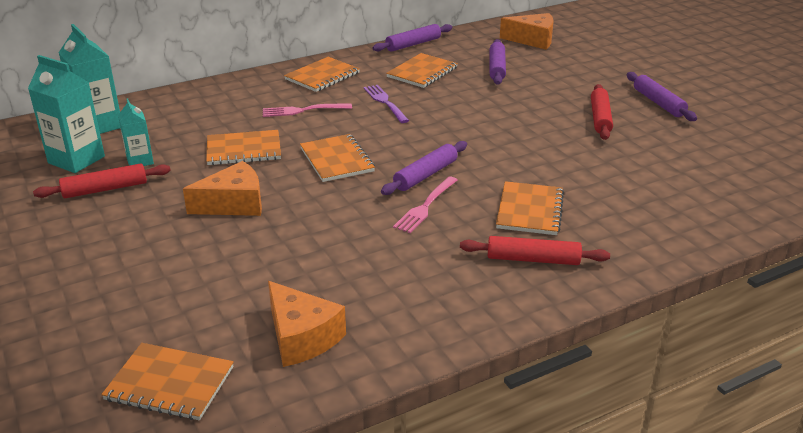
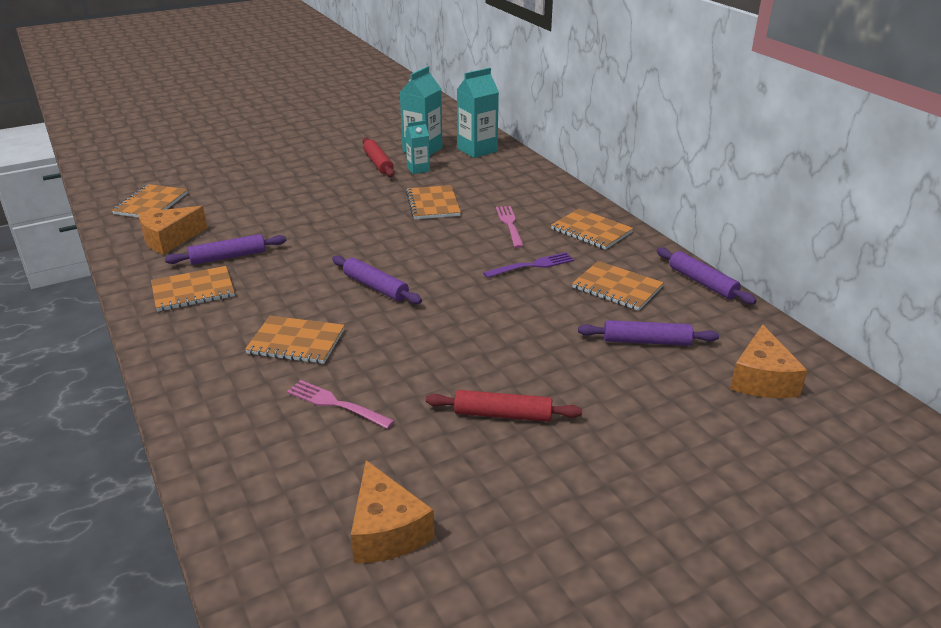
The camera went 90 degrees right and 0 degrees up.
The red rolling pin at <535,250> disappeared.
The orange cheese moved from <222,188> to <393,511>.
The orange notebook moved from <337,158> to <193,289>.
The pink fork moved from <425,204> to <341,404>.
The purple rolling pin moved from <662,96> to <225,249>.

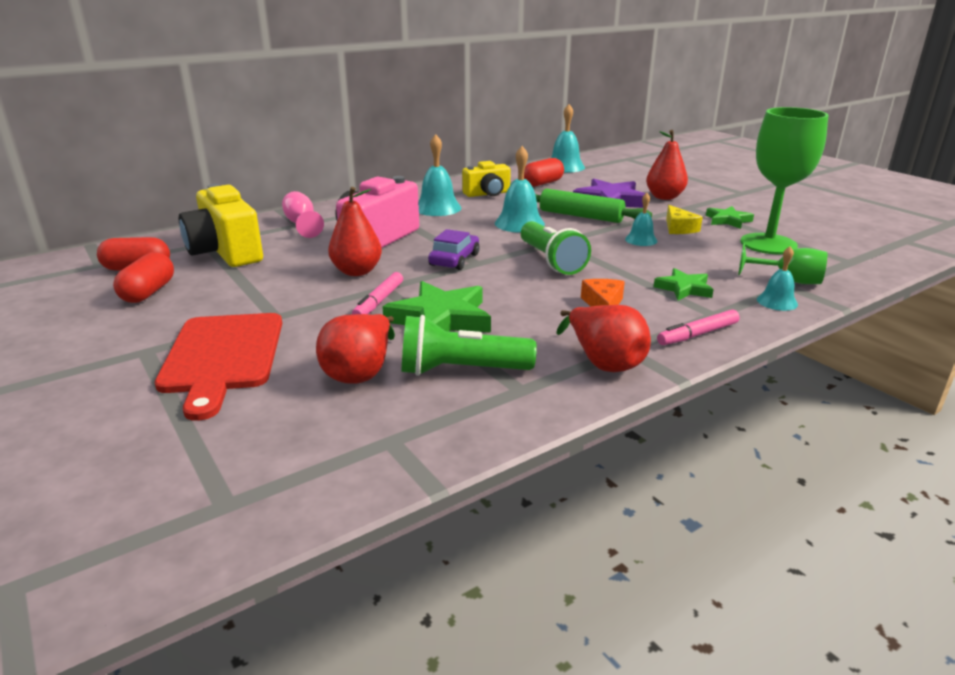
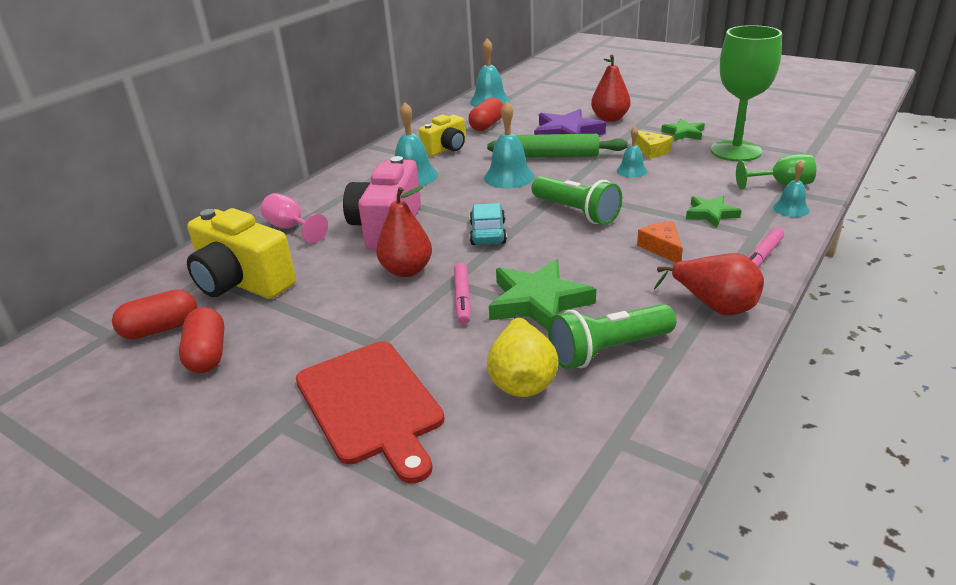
The camera went 20 degrees left and 5 degrees up.
The red pear at <355,349> became the yellow pear at <523,356>.
The purple car at <453,249> became the turquoise car at <488,224>.

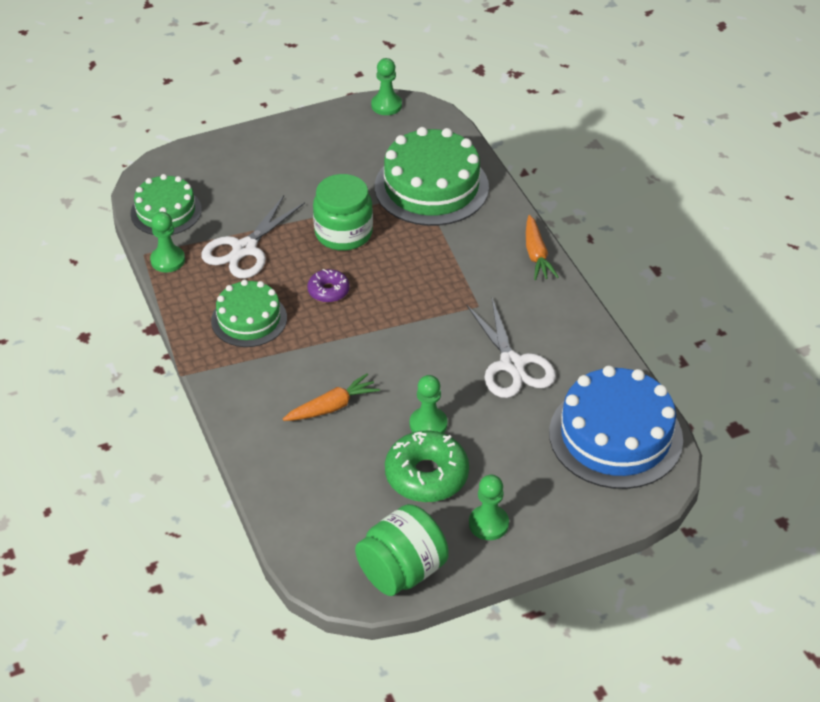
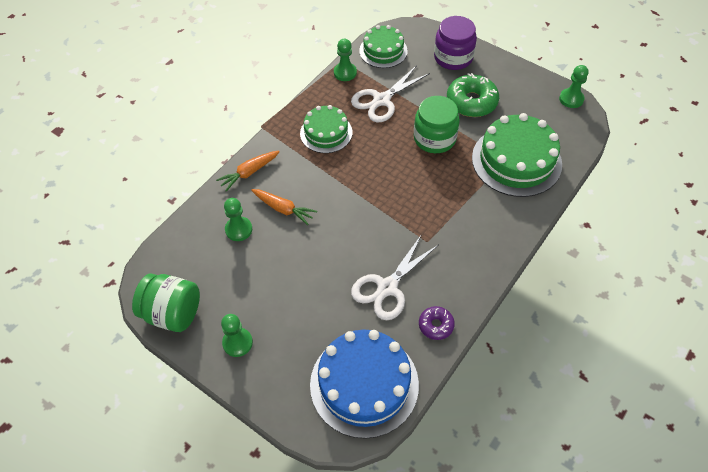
The camera went 60 degrees right and 10 degrees up.
The purple jar at <455,43> appeared.
The purple donut moved from <328,286> to <437,323>.
The green donut moved from <427,466> to <473,95>.
The green pawn moved from <428,404> to <238,219>.
The orange carrot moved from <542,247> to <248,171>.
The white scissors at <253,237> turned 45 degrees counterclockwise.

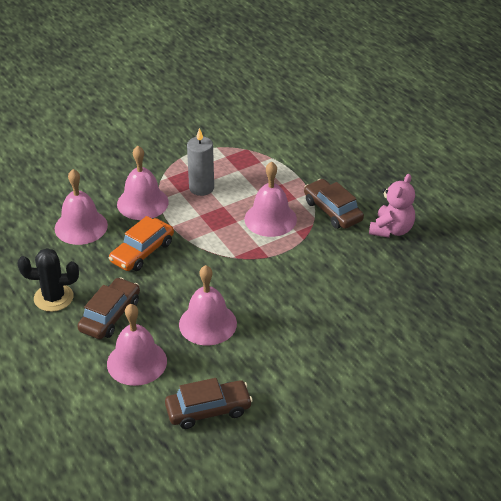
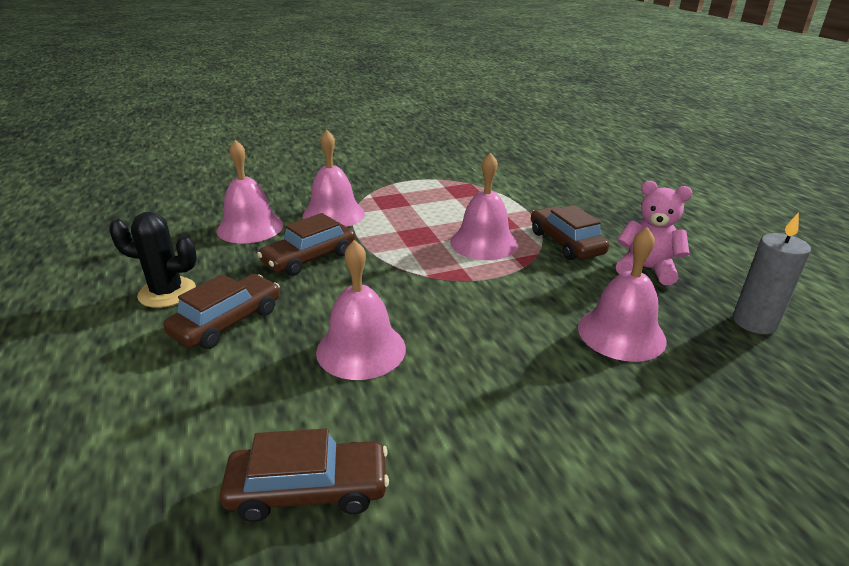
The camera went 10 degrees right and 10 degrees down.
The pink bell moved from <137,345> to <622,294>.
The grey candle moved from <200,162> to <772,273>.
The orange car at <141,243> became the brown car at <306,244>.
The pink teddy bear at <392,206> turned 105 degrees counterclockwise.

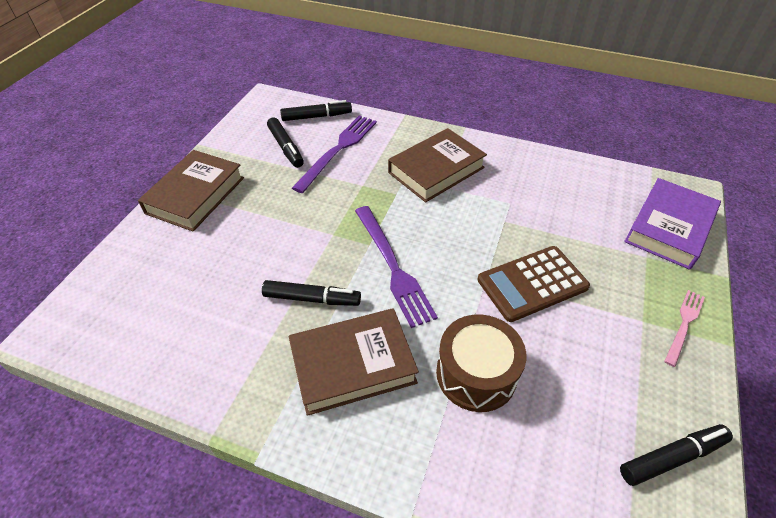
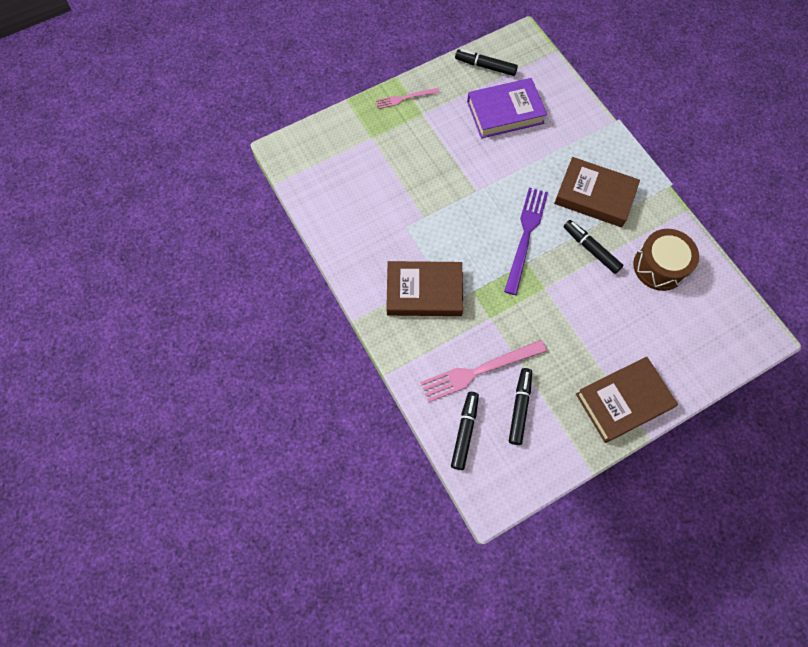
The camera went 140 degrees left and 20 degrees up.
The brown calculator at <534,284> disappeared.
The brown drum moved from <481,363> to <666,260>.
The purple book moved from <672,224> to <507,108>.
The purple fork at <334,154> became the pink fork at <483,371>.
The black marker at <316,110> turned 75 degrees clockwise.

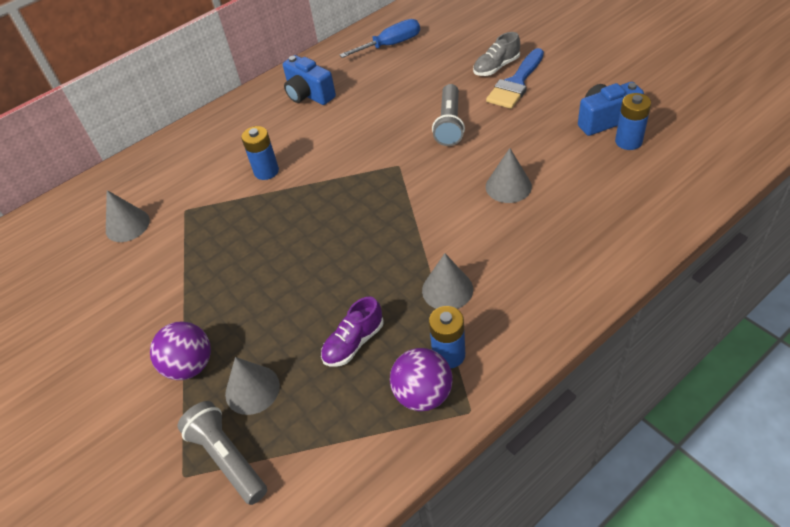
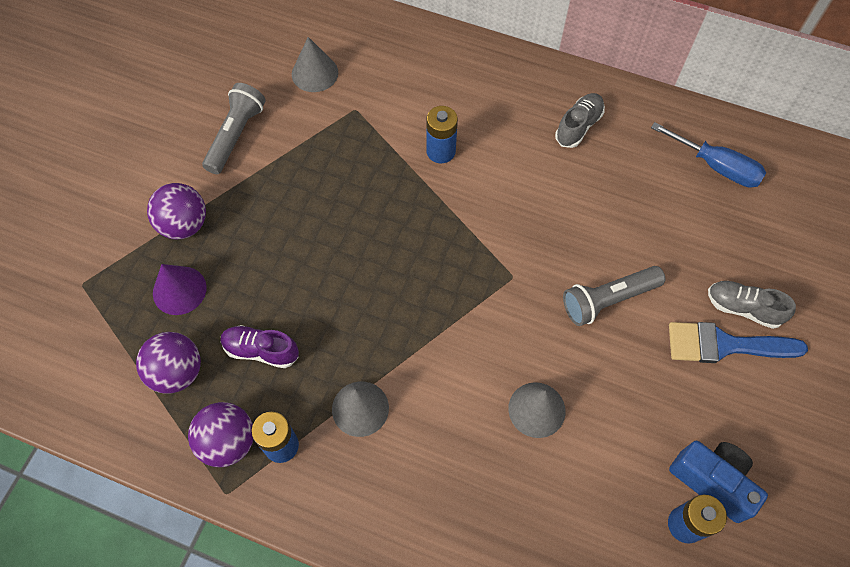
The camera went 55 degrees right and 15 degrees up.
The purple ball at <168,363> appeared.
The grey flashlight moved from <222,453> to <234,128>.
The blue camera at <309,80> was replaced by the grey shoe at <580,120>.
The grey cone at <252,386> became the purple cone at <179,289>.

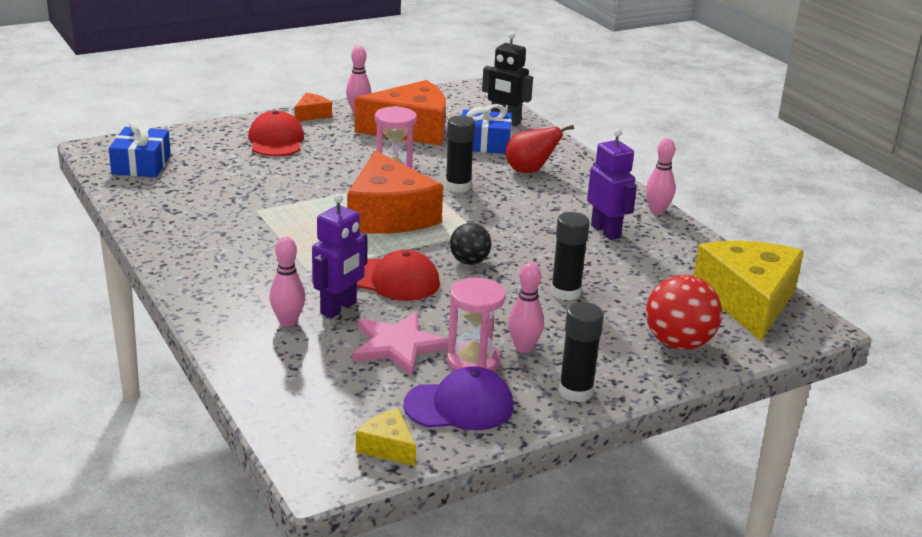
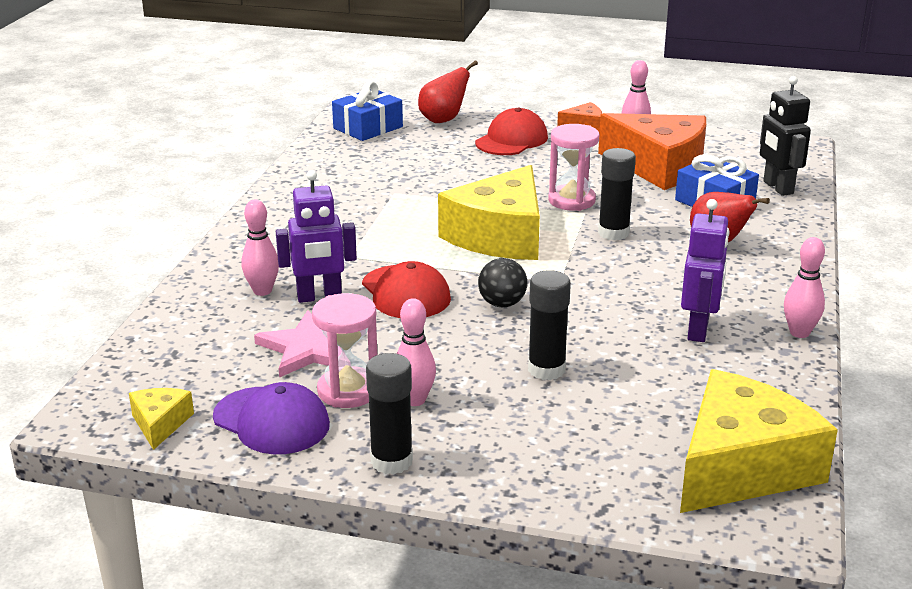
The camera went 45 degrees right and 0 degrees up.
The red ball at <684,312> disappeared.
The red pear at <448,91> appeared.
The orange cheese at <395,192> became the yellow cheese at <489,212>.

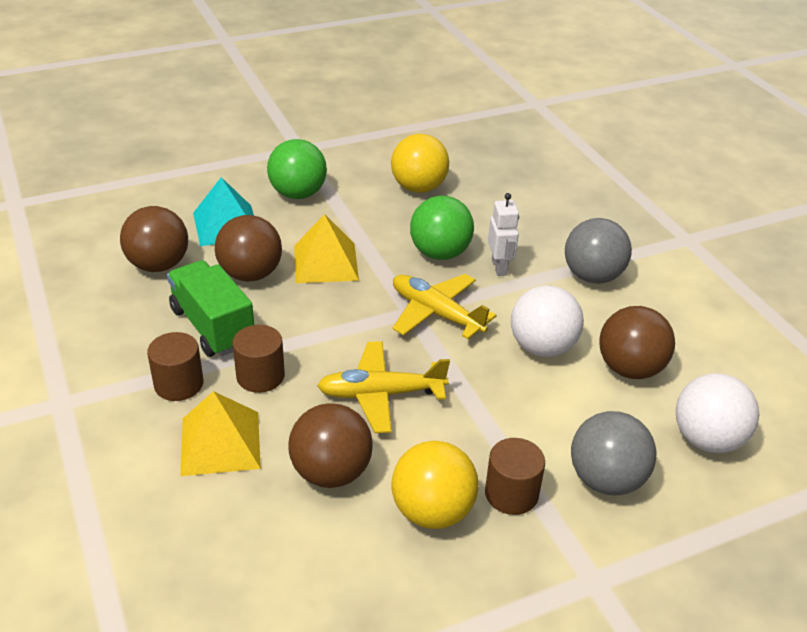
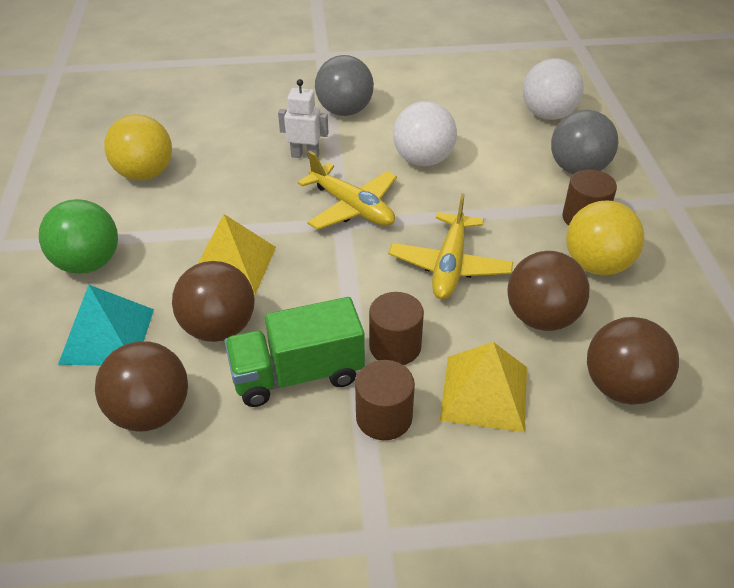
The camera went 70 degrees left and 5 degrees up.
The green ball at <442,228> disappeared.
The brown ball moved from <637,342> to <633,361>.
The yellow plane at <444,306> turned 105 degrees counterclockwise.

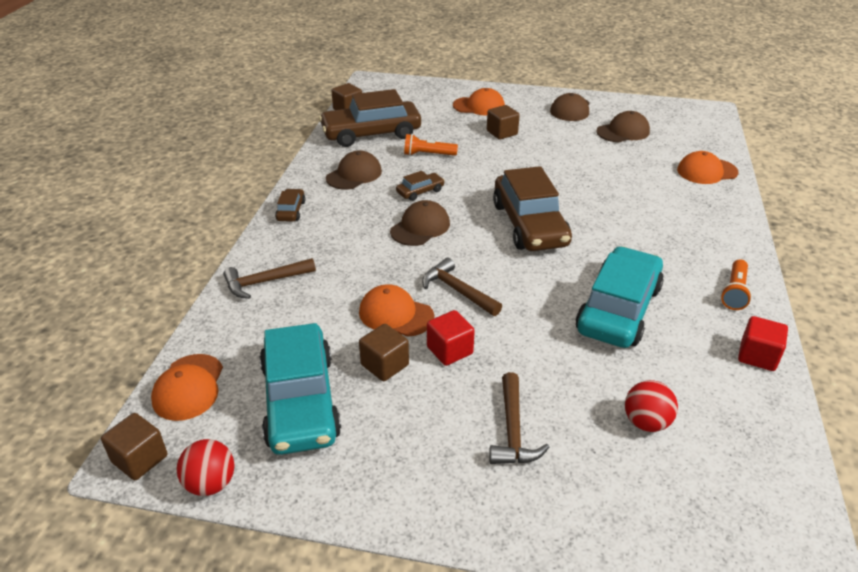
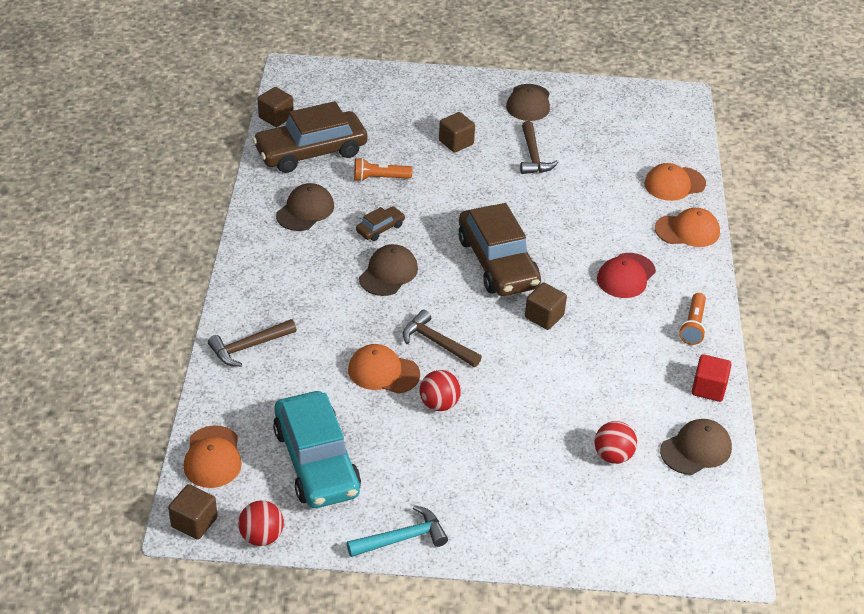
The camera went 10 degrees left and 5 degrees up.
The brown car at <290,205> disappeared.
The turquoise car at <620,297> disappeared.
The turquoise hammer at <397,531> appeared.
The red cap at <626,275> appeared.
The brown cube moved from <384,352> to <546,306>.
The orange cap moved from <479,102> to <687,227>.
The brown hammer moved from <519,418> to <539,147>.
The brown cap moved from <623,126> to <696,447>.
The red cube at <451,338> was replaced by the red ball at <440,390>.

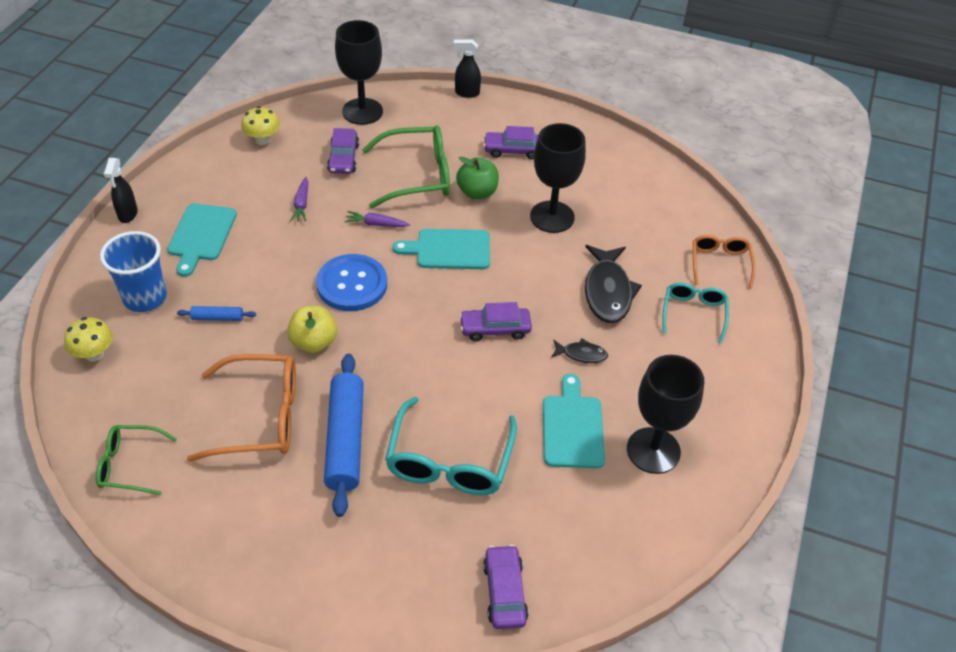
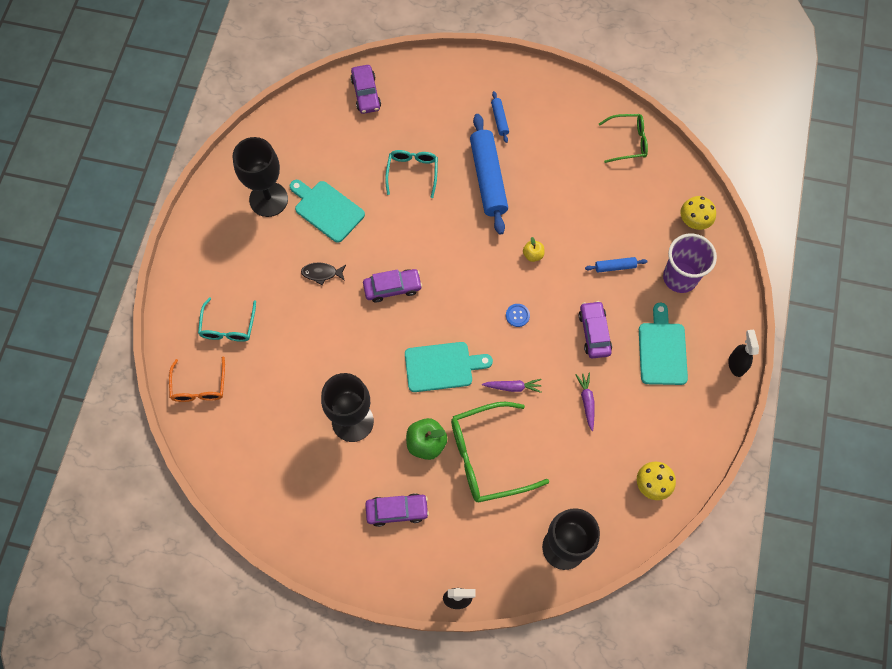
The camera went 175 degrees right and 20 degrees up.
The orange glasses at <241,408> disappeared.
The black fish at <613,284> disappeared.
The blue rolling pin at <500,117> appeared.
The purple car moved from <343,151> to <595,329>.
The blue cup at <133,271> became the purple cup at <690,263>.
The turquoise cutting board at <574,421> turned 135 degrees clockwise.
The yellow apple at <312,329> changed to 0.57 times the size.
The blue button at <351,282> changed to 0.40 times the size.
The turquoise glasses at <451,446> changed to 0.60 times the size.

